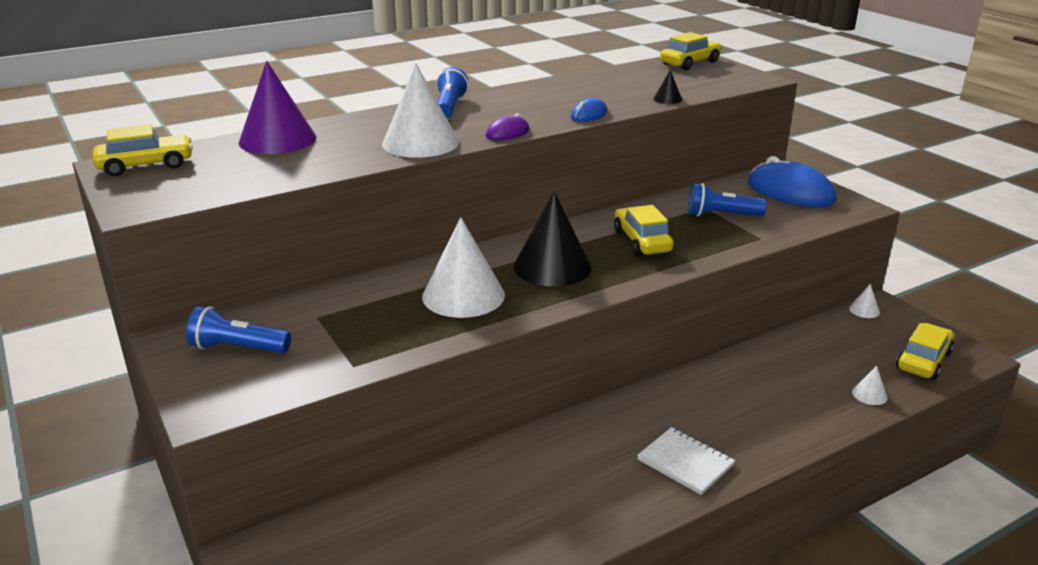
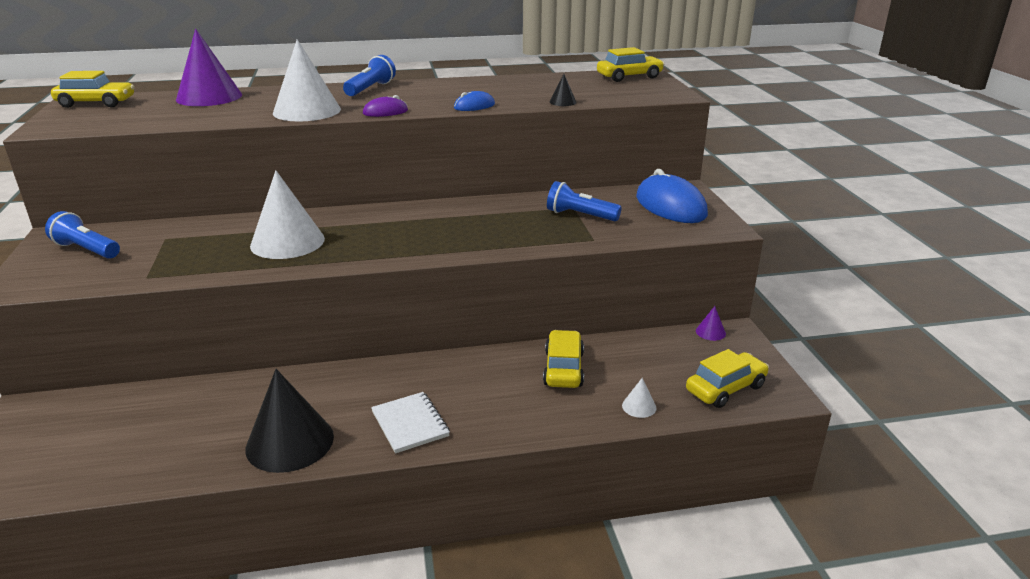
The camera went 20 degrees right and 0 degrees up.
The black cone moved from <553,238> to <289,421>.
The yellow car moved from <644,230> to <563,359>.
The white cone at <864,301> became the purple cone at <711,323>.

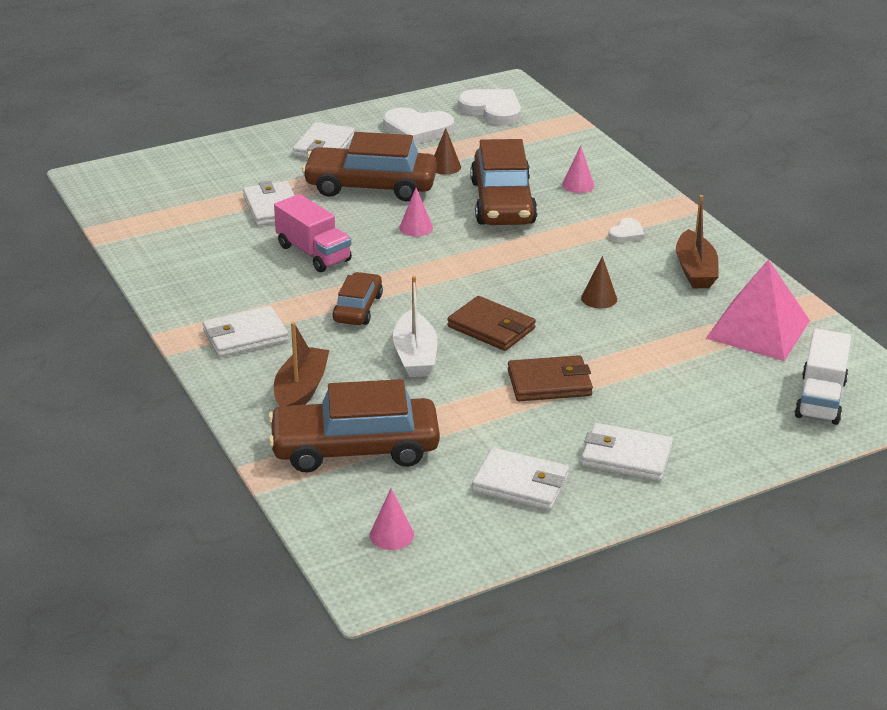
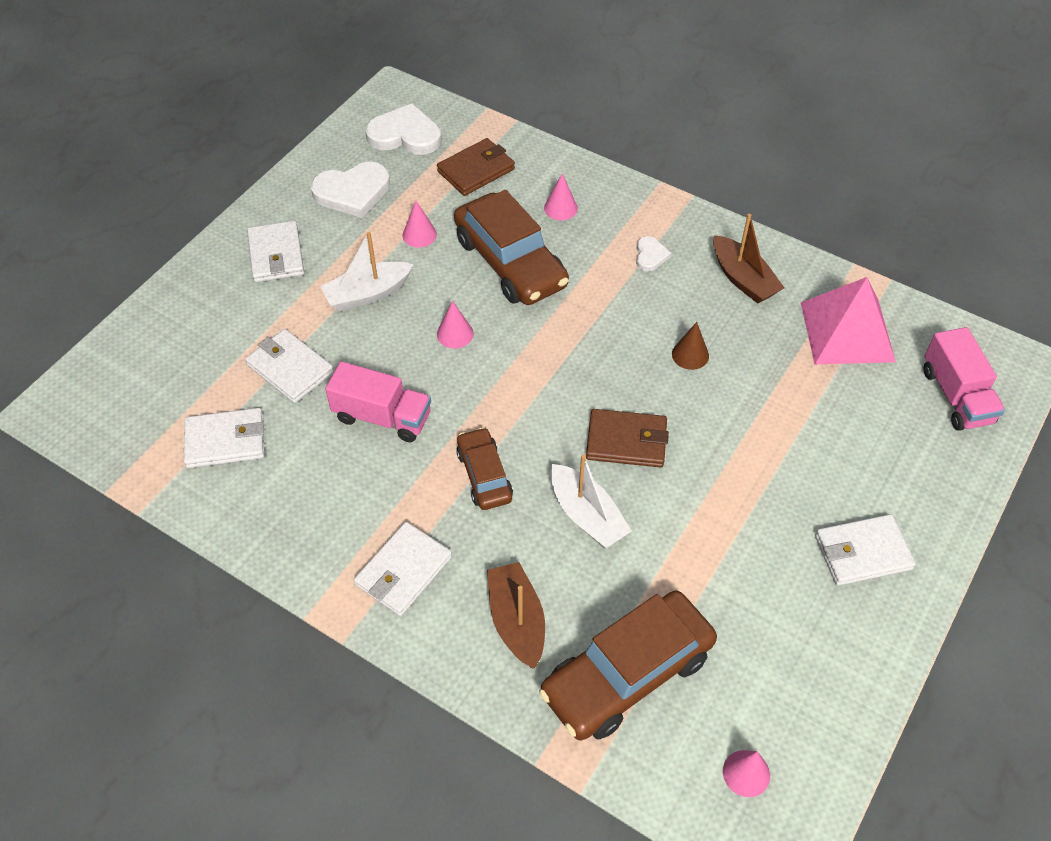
The camera went 30 degrees left and 20 degrees up.
The white wallet moved from <520,479> to <224,438>.
The brown wallet moved from <550,378> to <476,167>.
The brown car at <369,166> was replaced by the white boat at <367,271>.
The brown cone at <447,151> became the pink cone at <420,224>.
The white truck at <823,377> became the pink truck at <964,379>.

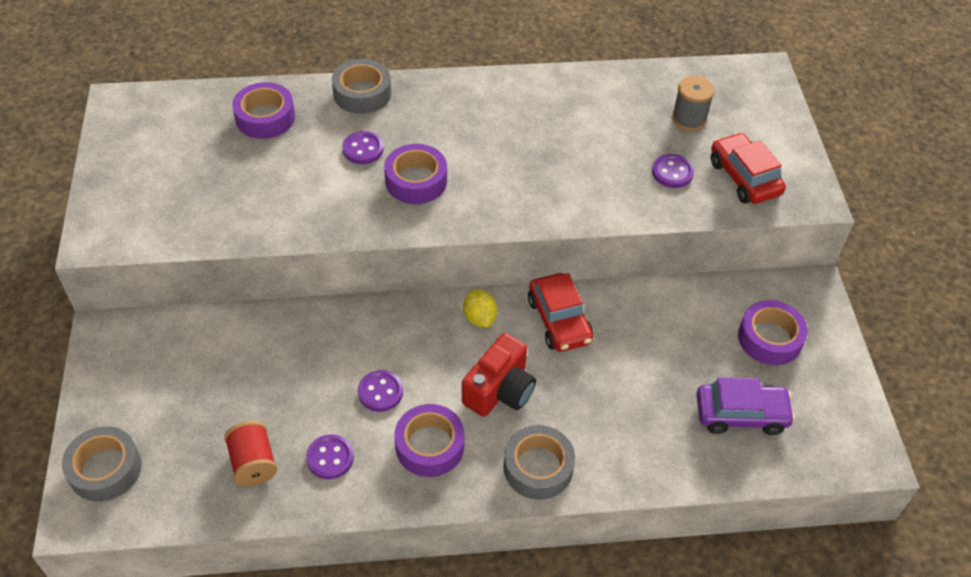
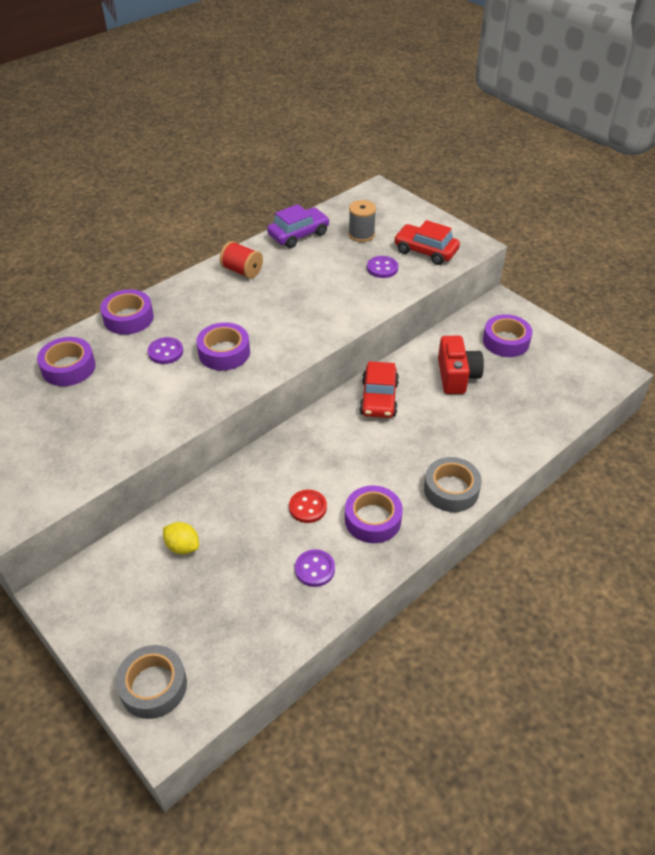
The camera went 35 degrees left and 5 degrees down.
The red spool moved from <250,453> to <241,260>.
The red camera moved from <499,375> to <461,365>.
The yellow lemon moved from <480,308> to <181,538>.
The purple car moved from <745,406> to <298,226>.
The grey tape at <362,86> became the purple tape at <127,312>.
The purple button at <380,391> became the red button at <308,506>.
The red car at <560,312> turned 60 degrees clockwise.

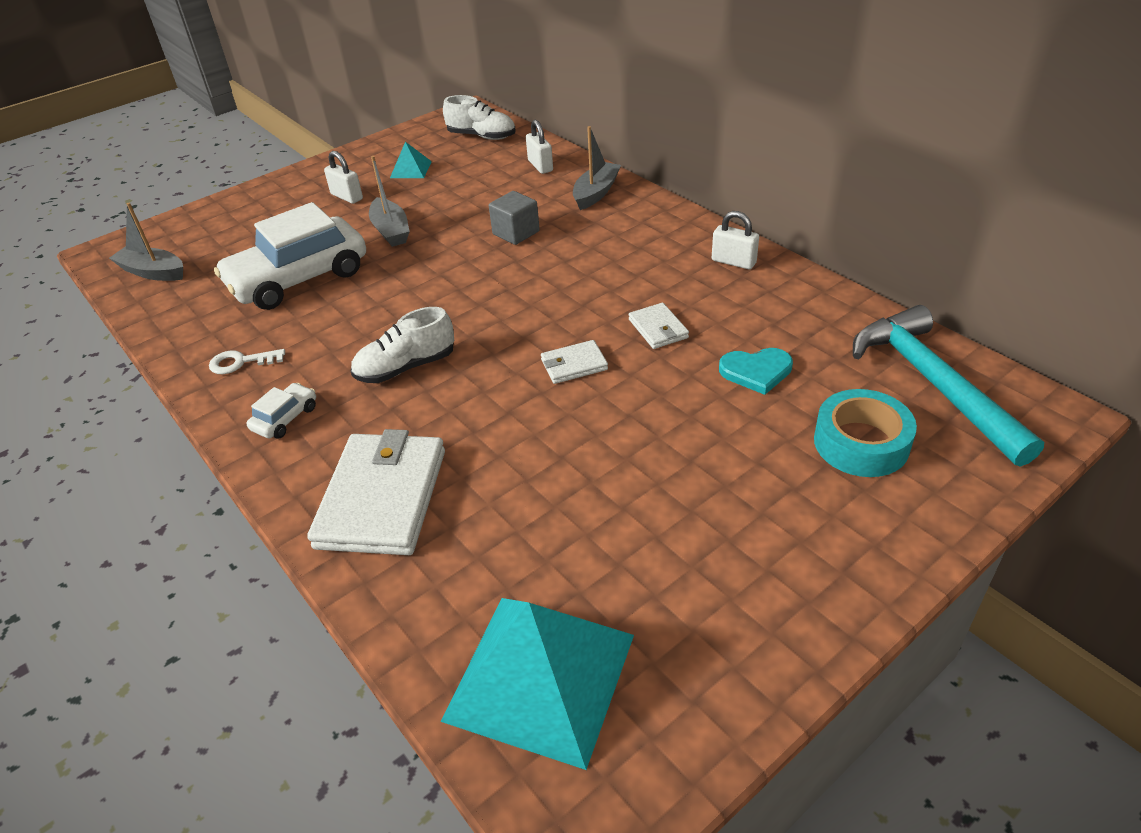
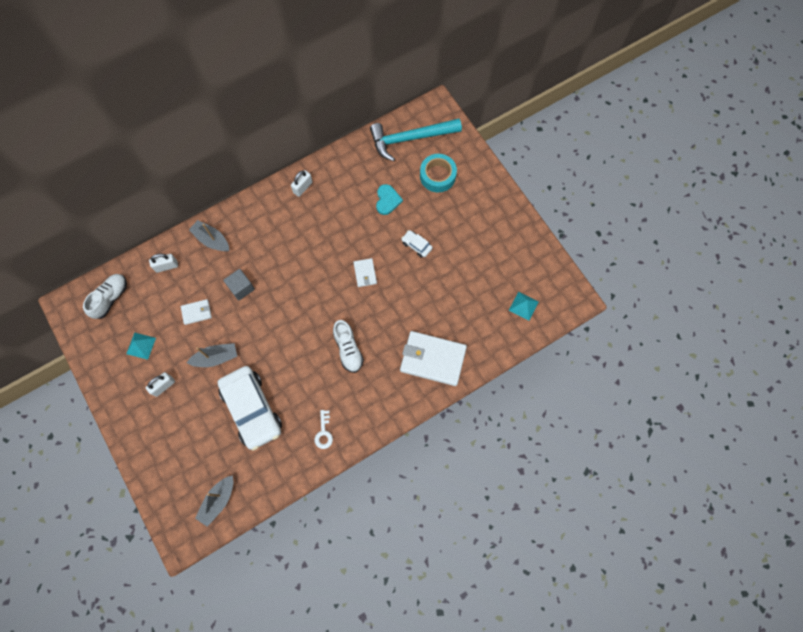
The camera went 85 degrees left and 30 degrees up.
The white car moved from <281,411> to <417,244>.
The white wallet moved from <659,326> to <196,312>.
The turquoise pyramid at <537,684> changed to 0.45 times the size.

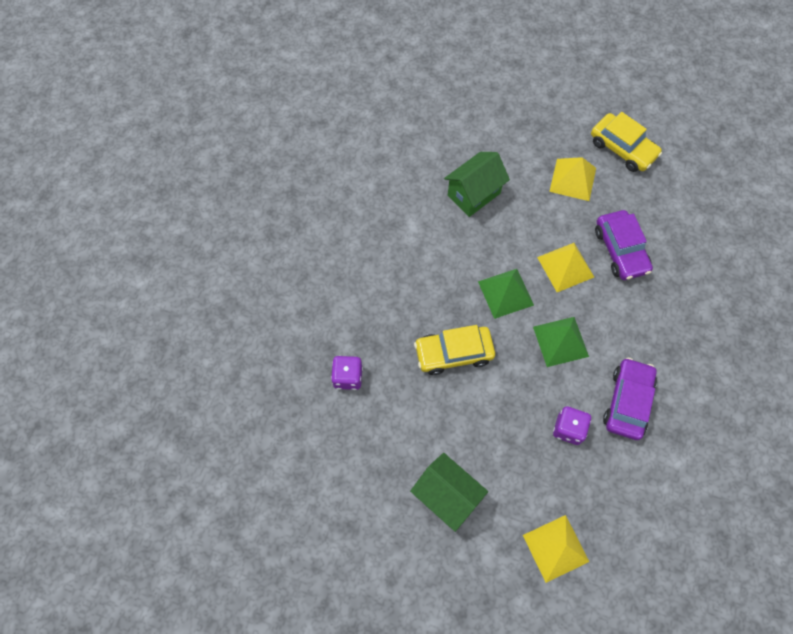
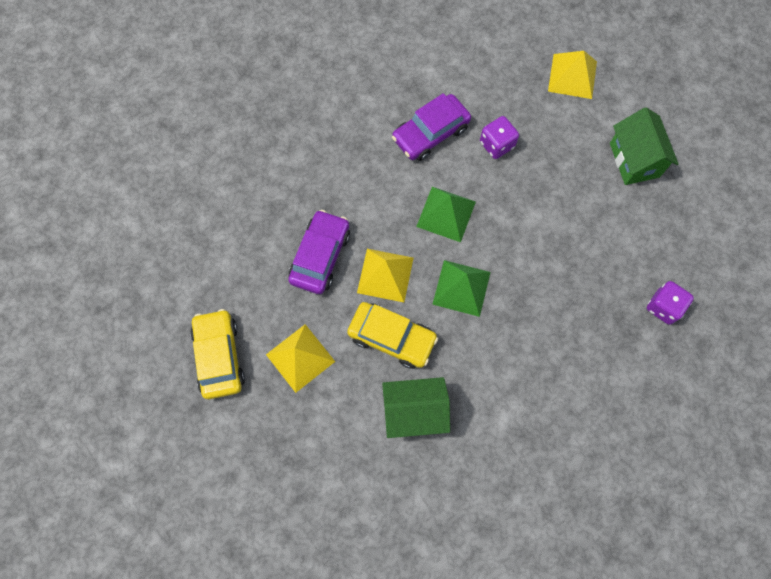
The camera went 145 degrees left and 5 degrees up.
The yellow car moved from <454,350> to <392,335>.

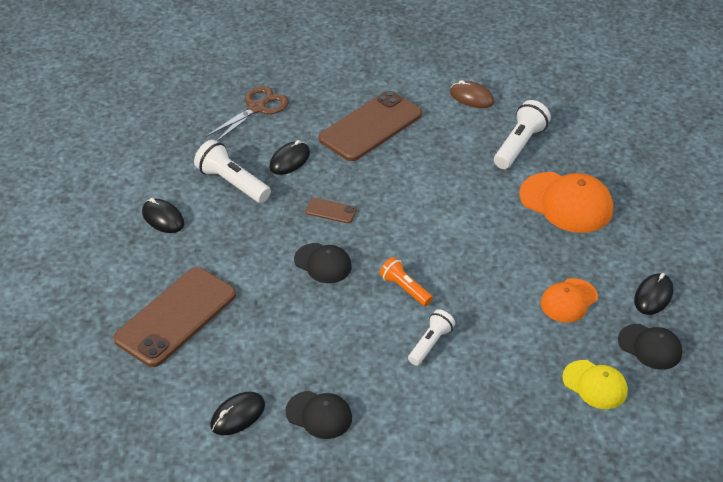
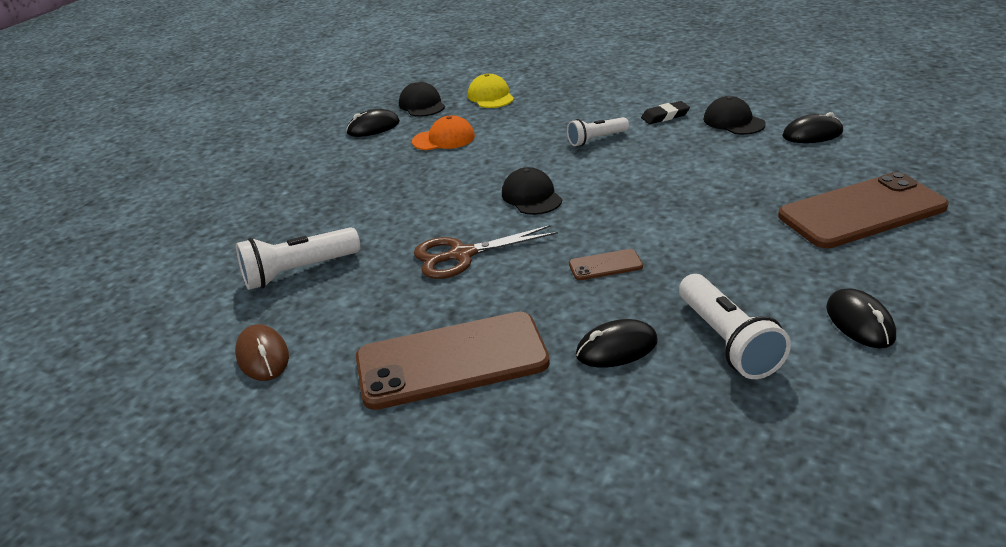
The camera went 145 degrees left and 10 degrees down.
The orange flashlight at <406,281> disappeared.
The orange cap at <566,202> disappeared.
The black eraser at <665,112> appeared.
The brown scissors moved from <247,113> to <486,252>.
The black cap moved from <323,263> to <532,191>.
The brown phone at <331,211> turned 60 degrees counterclockwise.

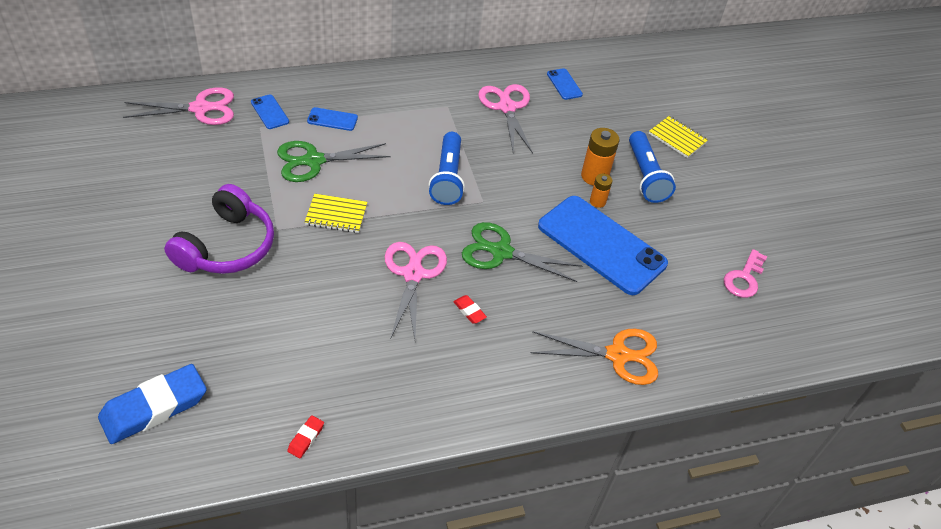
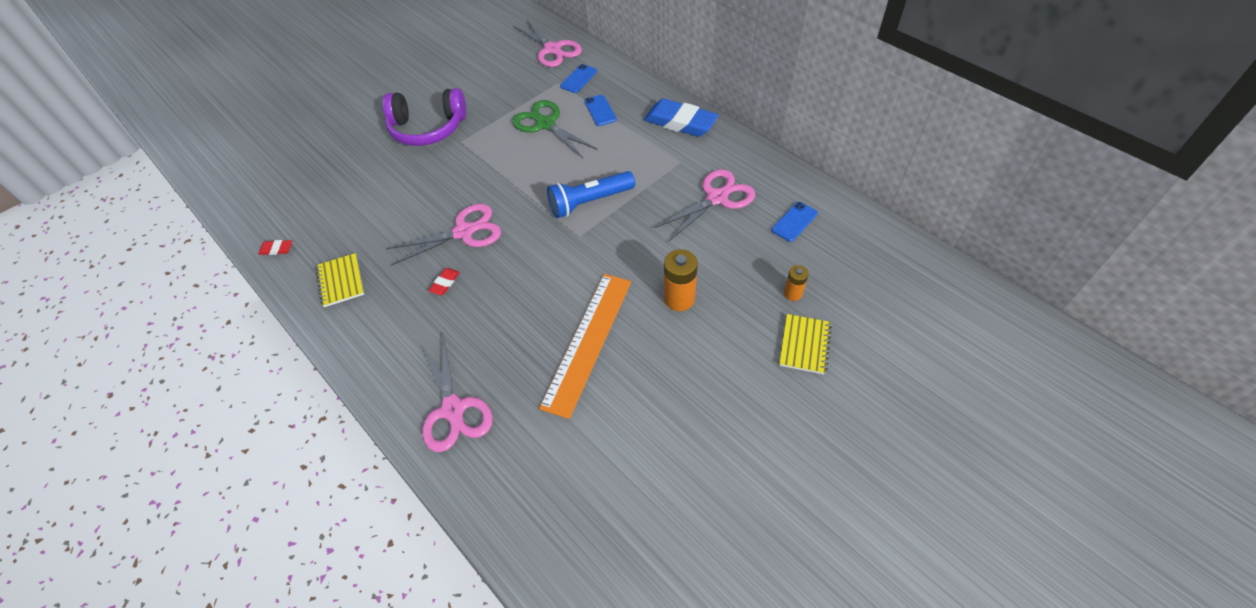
The camera went 70 degrees right and 5 degrees up.
The green scissors at <522,252> disappeared.
The blue flashlight at <652,167> disappeared.
The pink key at <745,273> disappeared.
The blue eraser moved from <152,404> to <681,118>.
The yellow notebook moved from <336,213> to <339,280>.
The orange battery moved from <601,191> to <796,283>.
The blue phone at <603,245> was replaced by the orange ruler at <585,346>.
The orange scissors at <594,357> became the pink scissors at <456,392>.

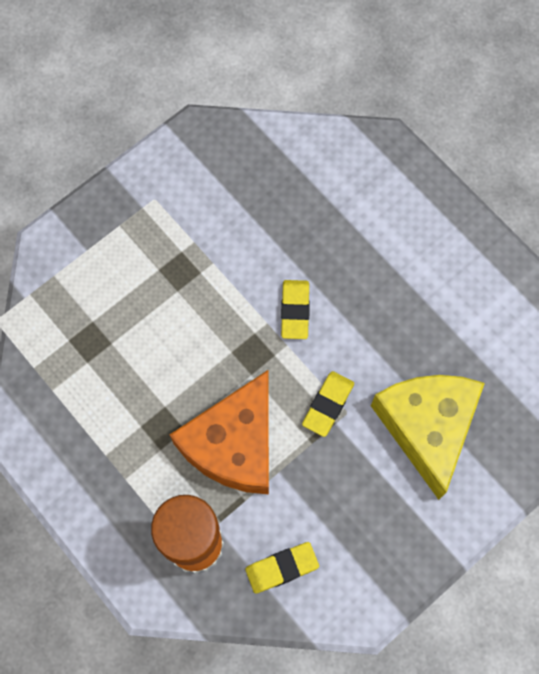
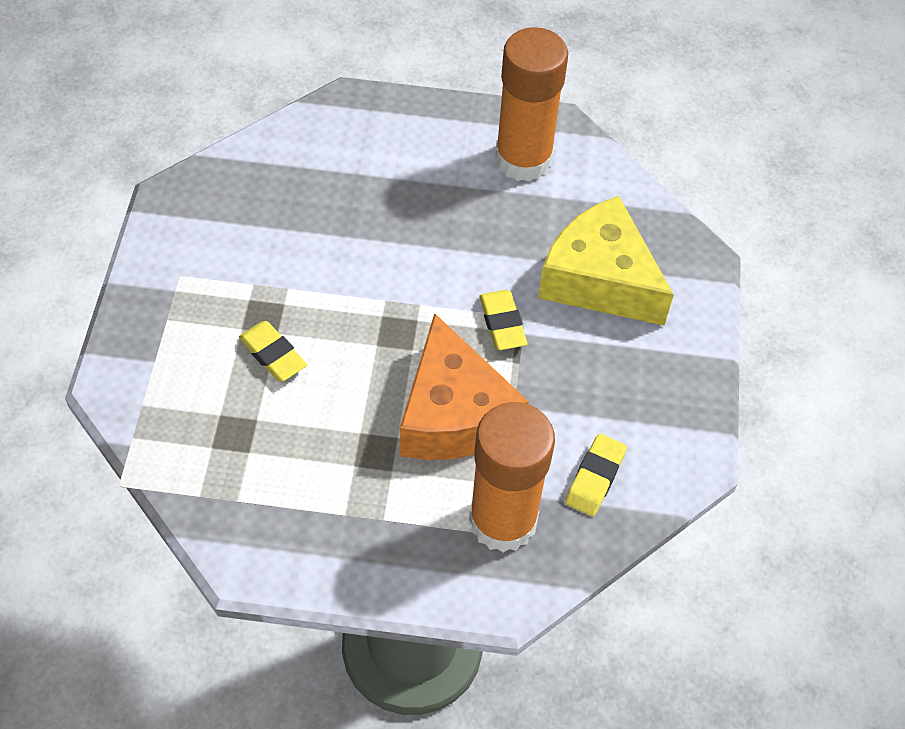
The camera went 45 degrees left and 15 degrees down.
The orange glue stick at <531,104> appeared.
The yellow eraser moved from <295,309> to <273,351>.

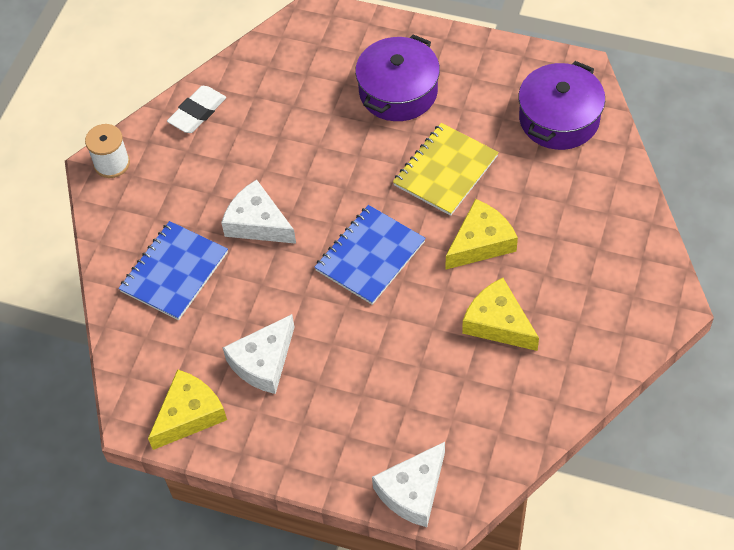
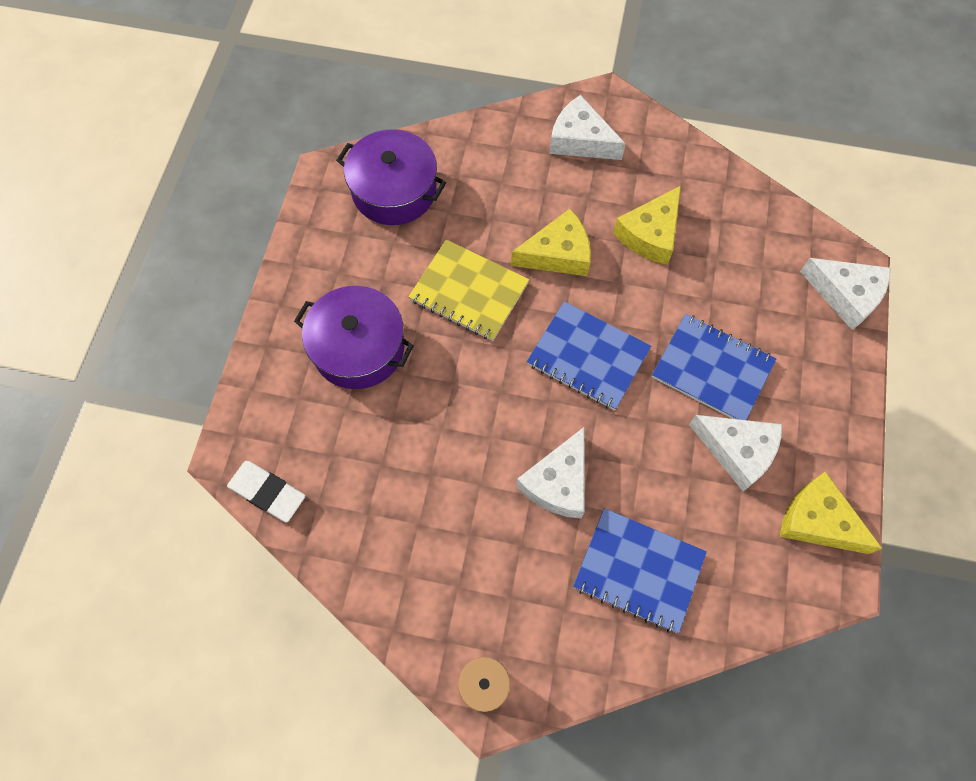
The camera went 100 degrees left and 10 degrees up.
The white cheese at <587,127> appeared.
The blue notebook at <714,367> appeared.
The white eraser moved from <196,109> to <266,491>.
The yellow cheese at <482,234> turned 120 degrees clockwise.

